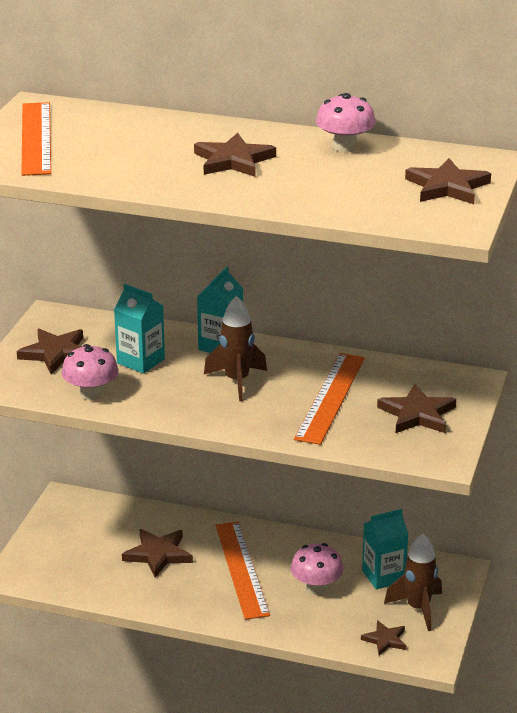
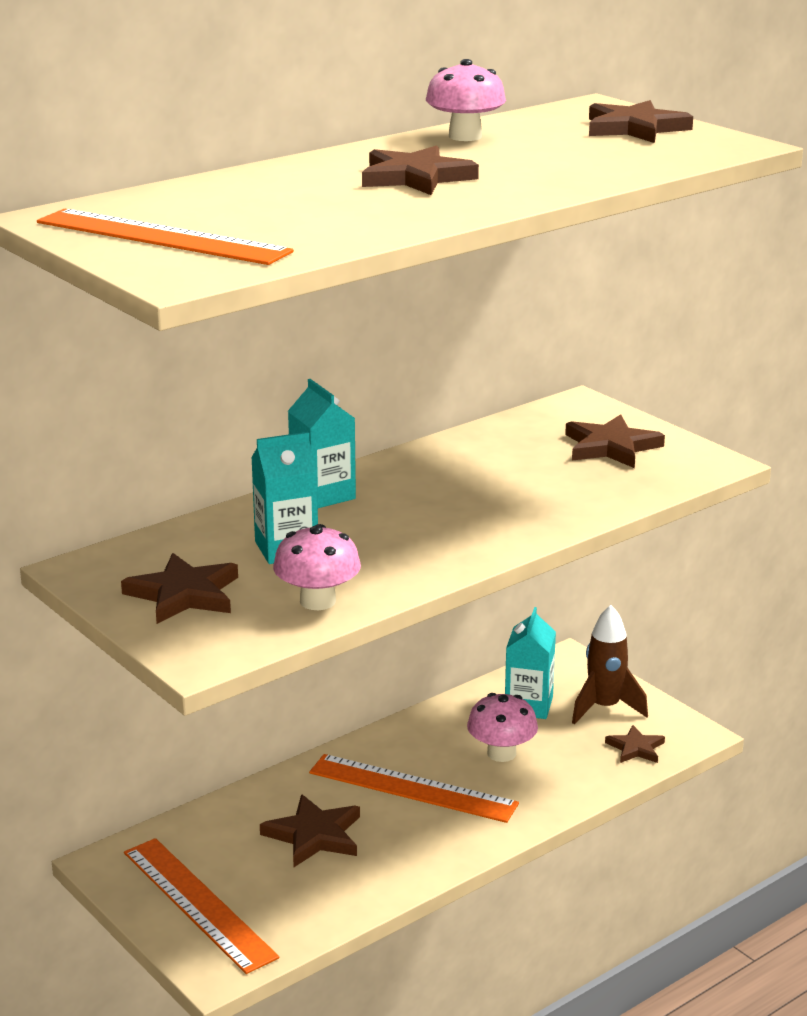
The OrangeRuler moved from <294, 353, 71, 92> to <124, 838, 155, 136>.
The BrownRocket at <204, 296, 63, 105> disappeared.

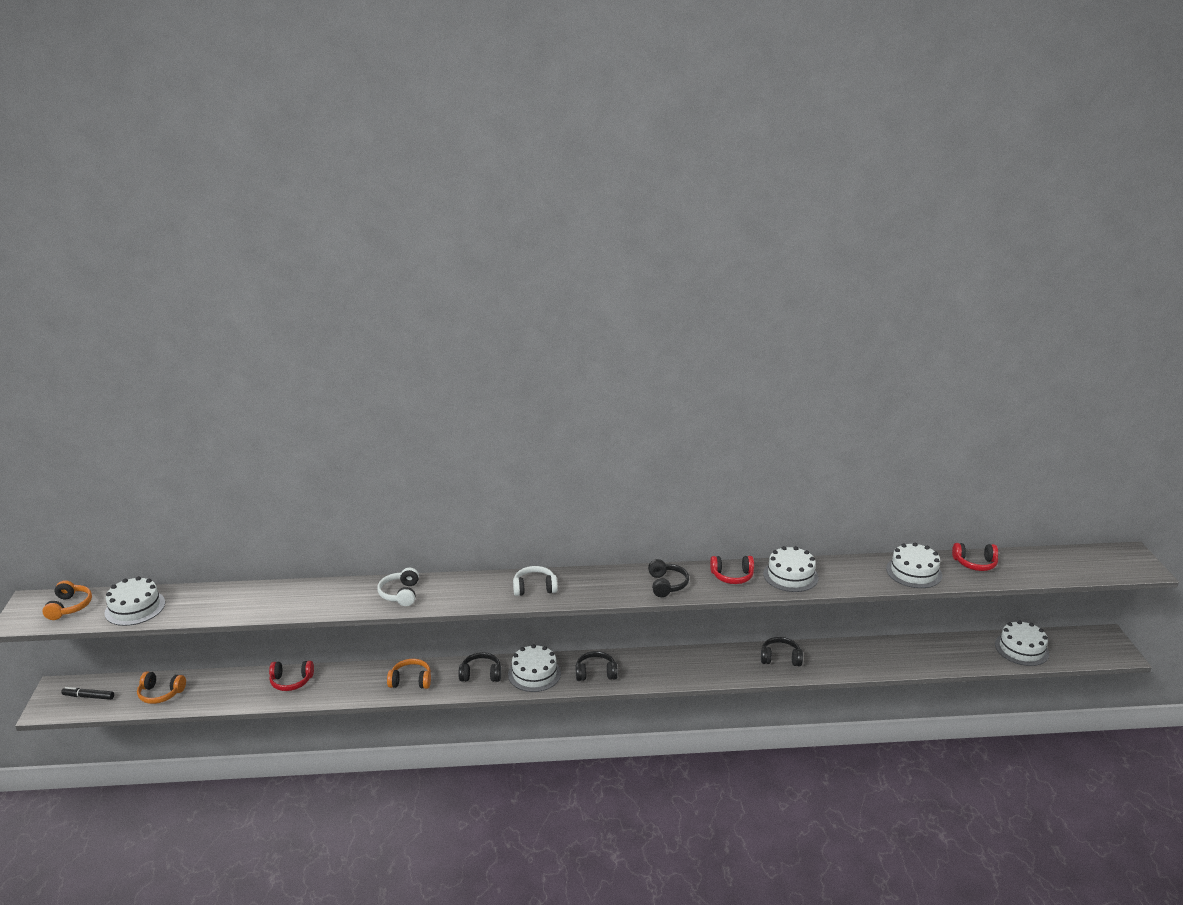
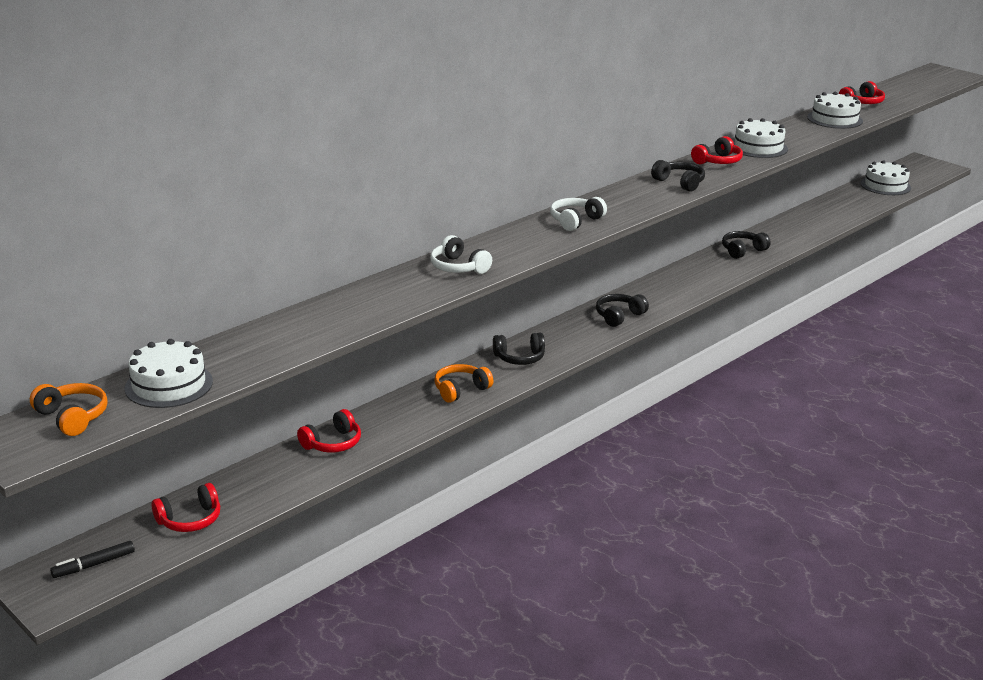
The OrangeHeadphones at <137, 671, 49, 33> became the RedHeadphones at <152, 483, 68, 49>.
The BlackHeadphones at <459, 652, 42, 30> turned 150 degrees counterclockwise.
The WhiteCake at <508, 644, 53, 48> disappeared.

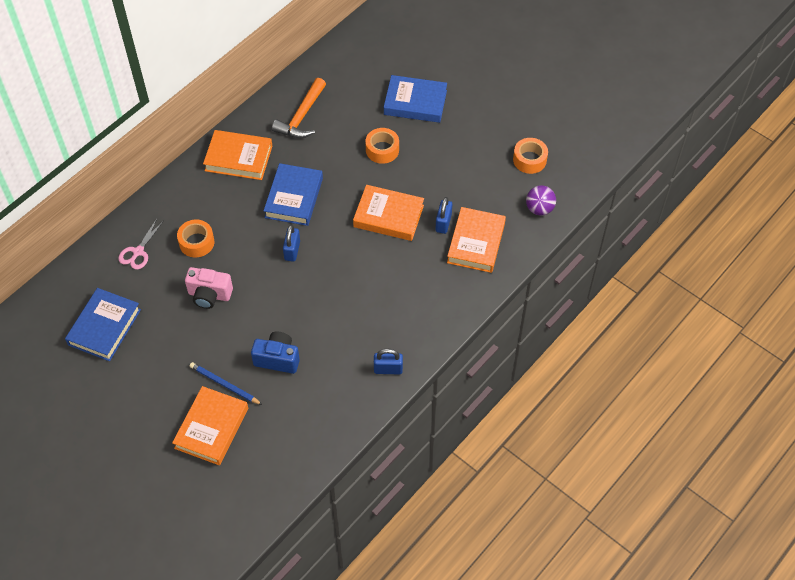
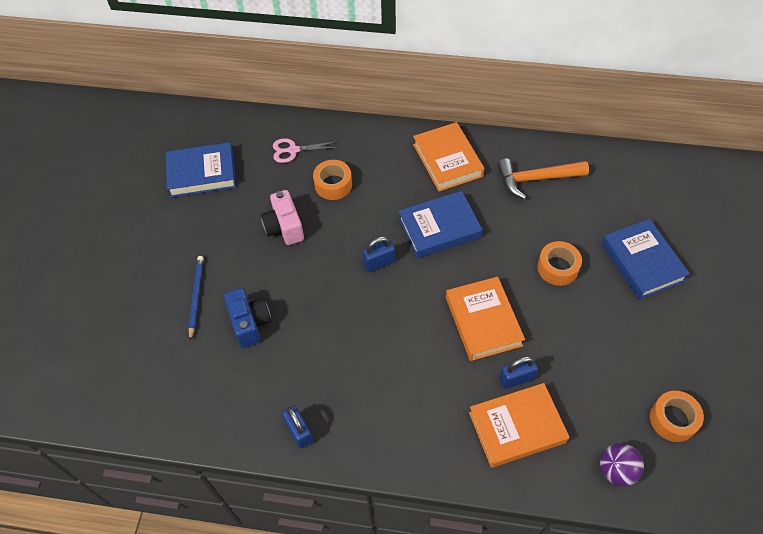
The OrangeBook at <172, 386, 76, 79> disappeared.

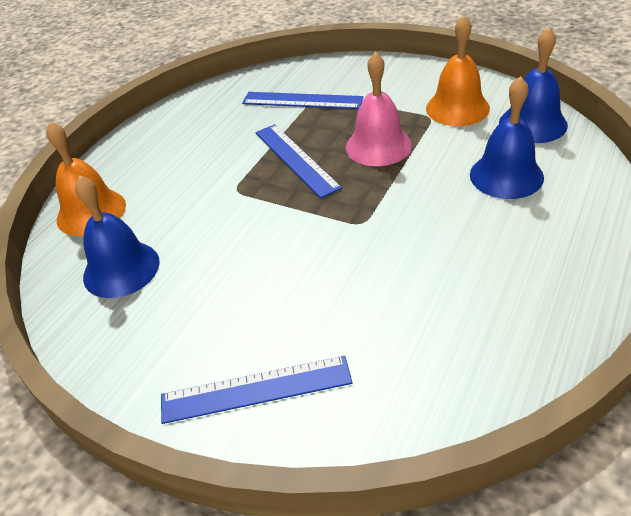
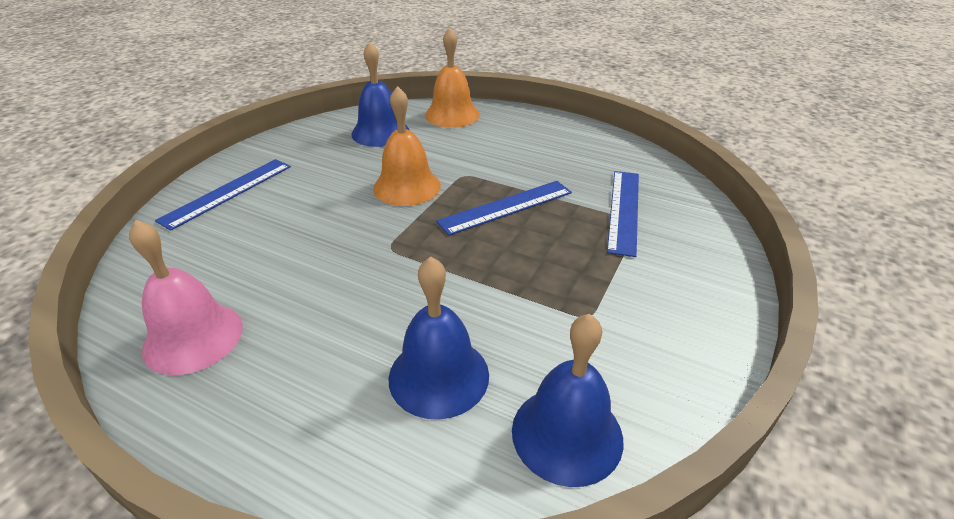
The PinkBell moved from <346, 52, 66, 114> to <129, 220, 114, 155>.
The BlueRuler at <161, 356, 191, 68> turned 45 degrees clockwise.
The OrangeBell moved from <426, 15, 64, 111> to <373, 86, 68, 120>.

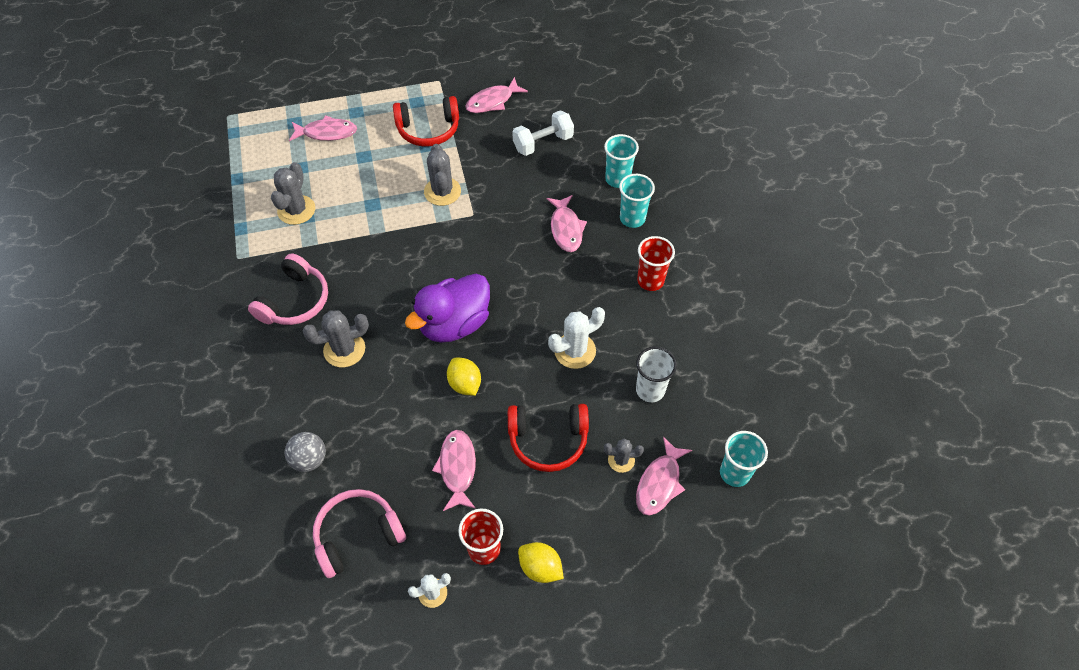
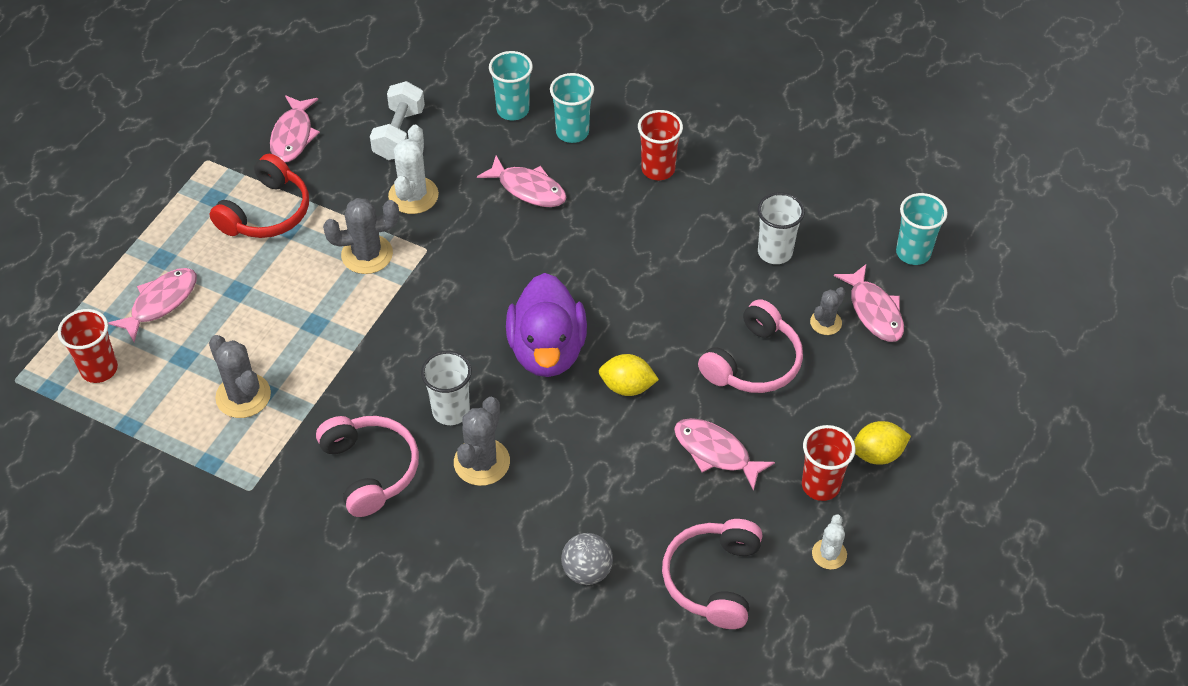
The RedCup at <58, 309, 60, 74> appeared.
The GreyCactus at <424, 144, 37, 62> turned 45 degrees counterclockwise.
The WhiteCactus moved from <548, 307, 57, 62> to <388, 125, 51, 89>.
The WhiteCup at <421, 351, 51, 74> appeared.
The RedHeadphones at <508, 404, 81, 68> became the PinkHeadphones at <698, 299, 105, 94>.

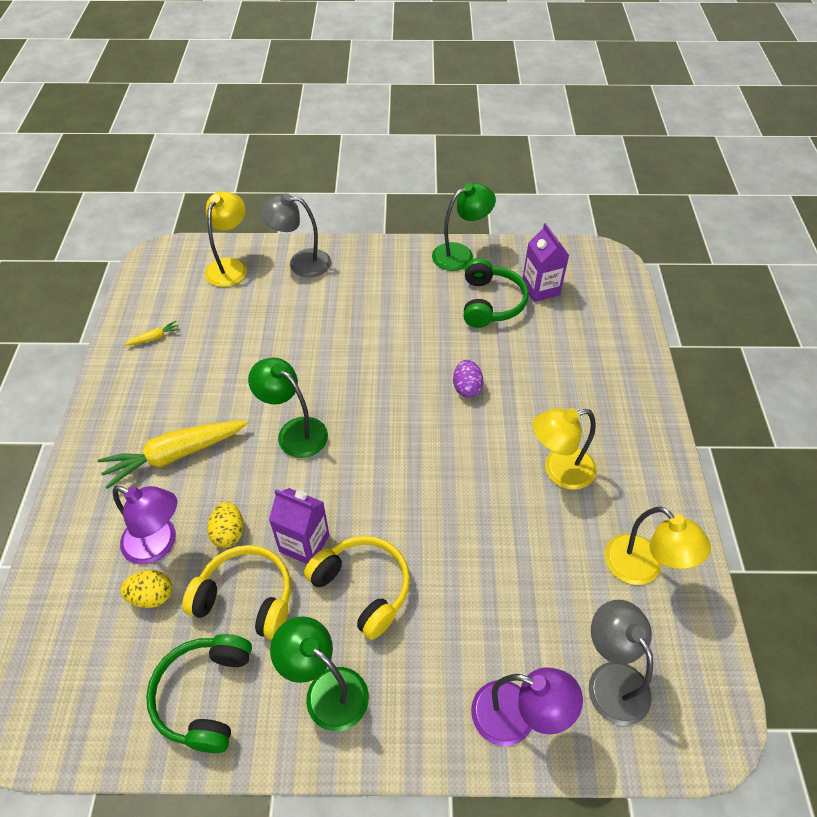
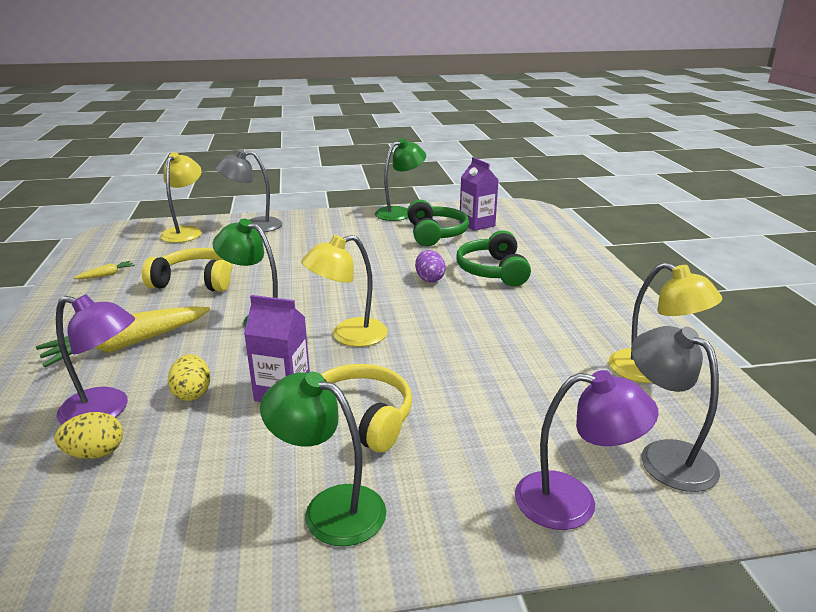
The YellowHeadphones moved from <182, 545, 109, 95> to <142, 248, 91, 44>.
The YellowLamp moved from <533, 408, 64, 82> to <301, 235, 87, 112>.
The GreenHeadphones moved from <146, 634, 106, 119> to <456, 230, 75, 56>.

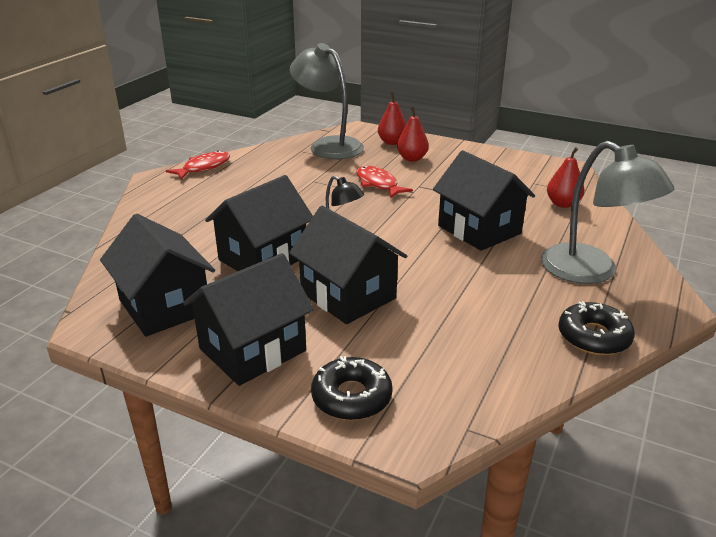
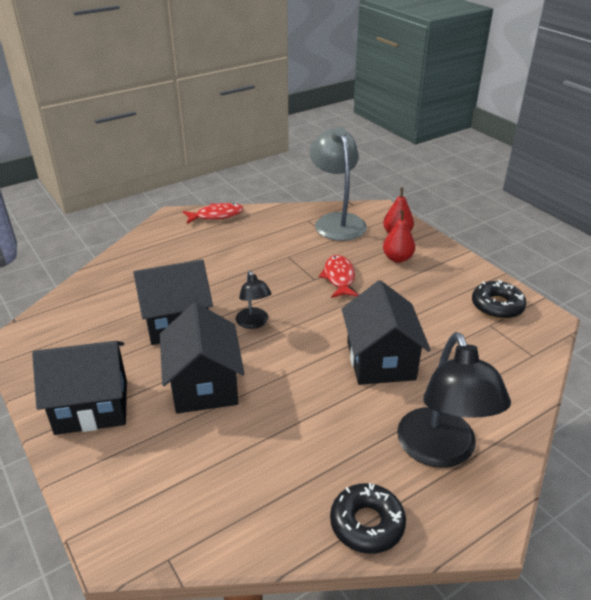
The GreyLamp at <541, 141, 134, 143> became the BlackLamp at <397, 332, 114, 136>.
The BlackDonut moved from <311, 356, 82, 64> to <472, 280, 54, 39>.
The BlackHouse at <100, 214, 115, 123> disappeared.
The RedPear at <547, 147, 37, 61> disappeared.

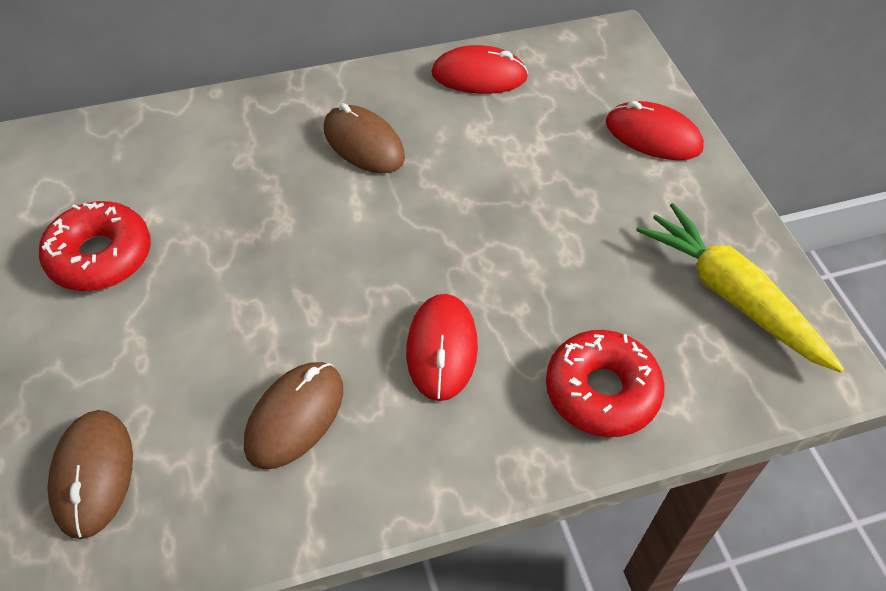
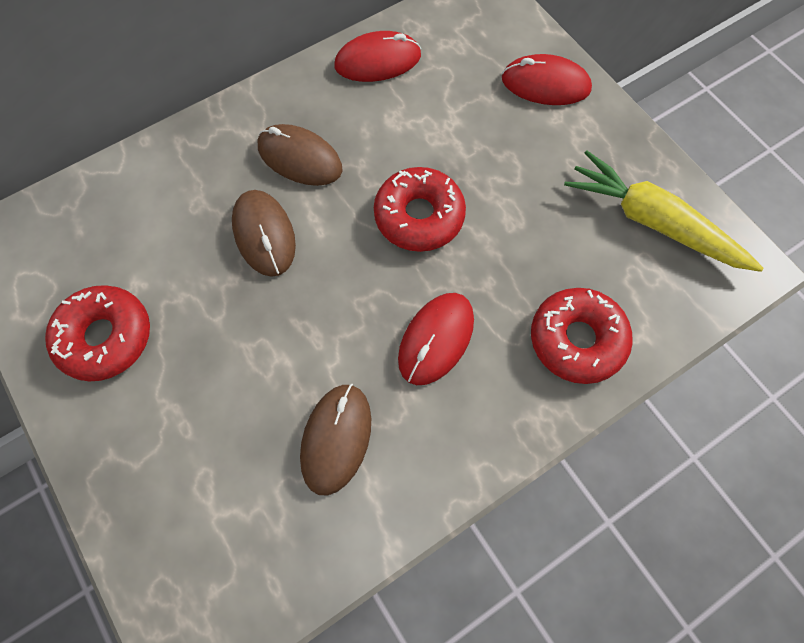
The BrownMouse moved from <48, 410, 85, 129> to <232, 190, 64, 87>.
The RedDonut at <374, 167, 92, 85> appeared.
The RedMouse at <406, 294, 72, 107> turned 45 degrees clockwise.

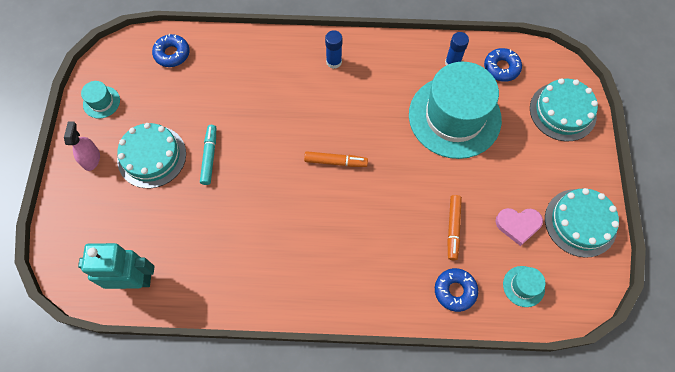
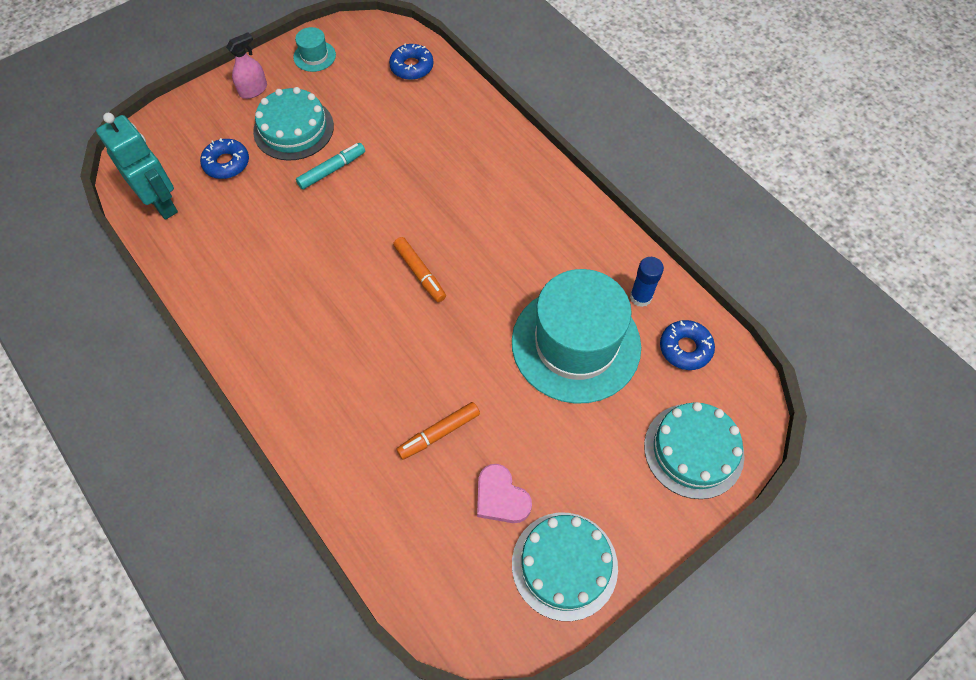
The BlueDonut moved from <435, 268, 43, 44> to <200, 138, 49, 41>.
The BlueGlueStick at <325, 30, 17, 39> disappeared.
The TurquoiseHat at <503, 266, 42, 41> disappeared.

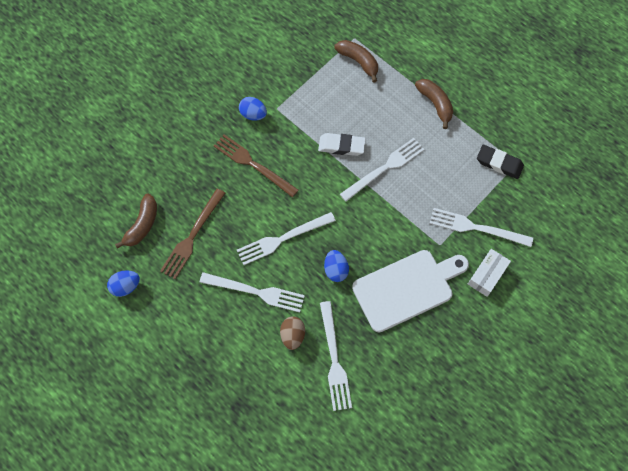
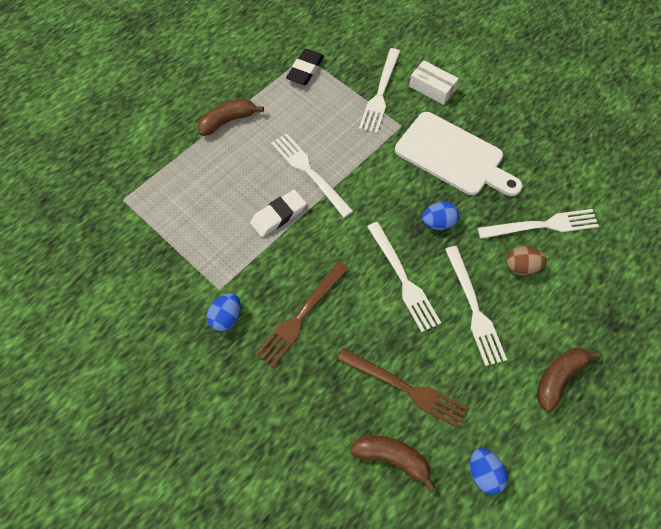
The WhiteEraser at <318, 133, 48, 23> turned 45 degrees clockwise.
The WhiteCuttingBoard at <352, 250, 117, 82> turned 150 degrees clockwise.
The WhiteFork at <200, 272, 105, 41> turned 150 degrees clockwise.
The BrownBanana moved from <334, 40, 44, 43> to <537, 348, 63, 64>.

